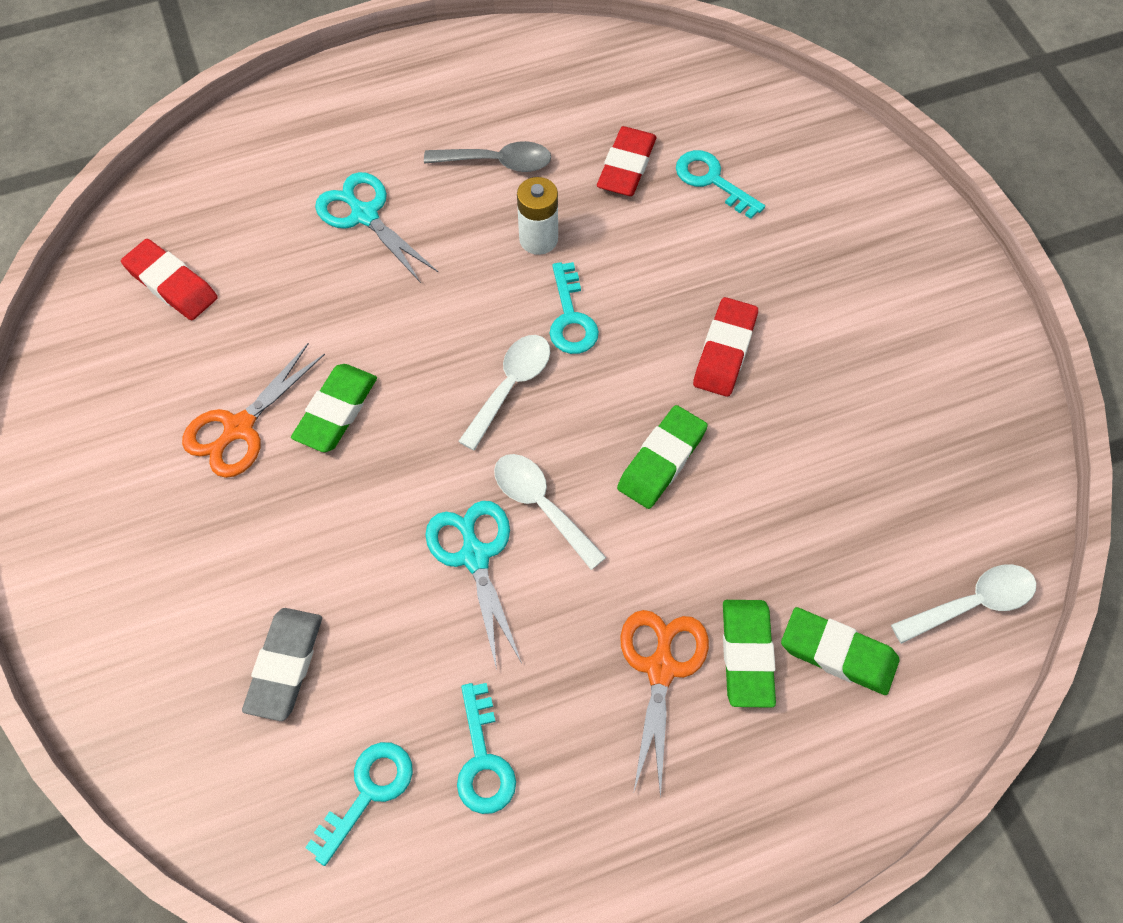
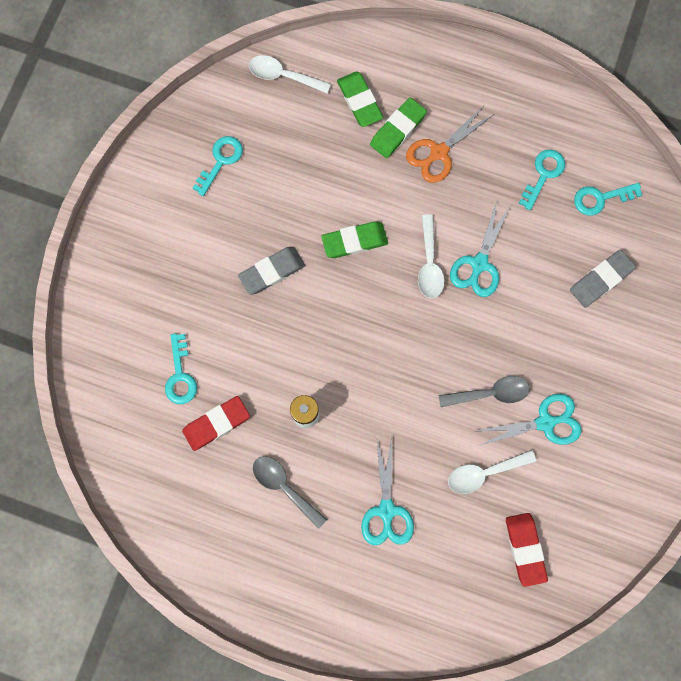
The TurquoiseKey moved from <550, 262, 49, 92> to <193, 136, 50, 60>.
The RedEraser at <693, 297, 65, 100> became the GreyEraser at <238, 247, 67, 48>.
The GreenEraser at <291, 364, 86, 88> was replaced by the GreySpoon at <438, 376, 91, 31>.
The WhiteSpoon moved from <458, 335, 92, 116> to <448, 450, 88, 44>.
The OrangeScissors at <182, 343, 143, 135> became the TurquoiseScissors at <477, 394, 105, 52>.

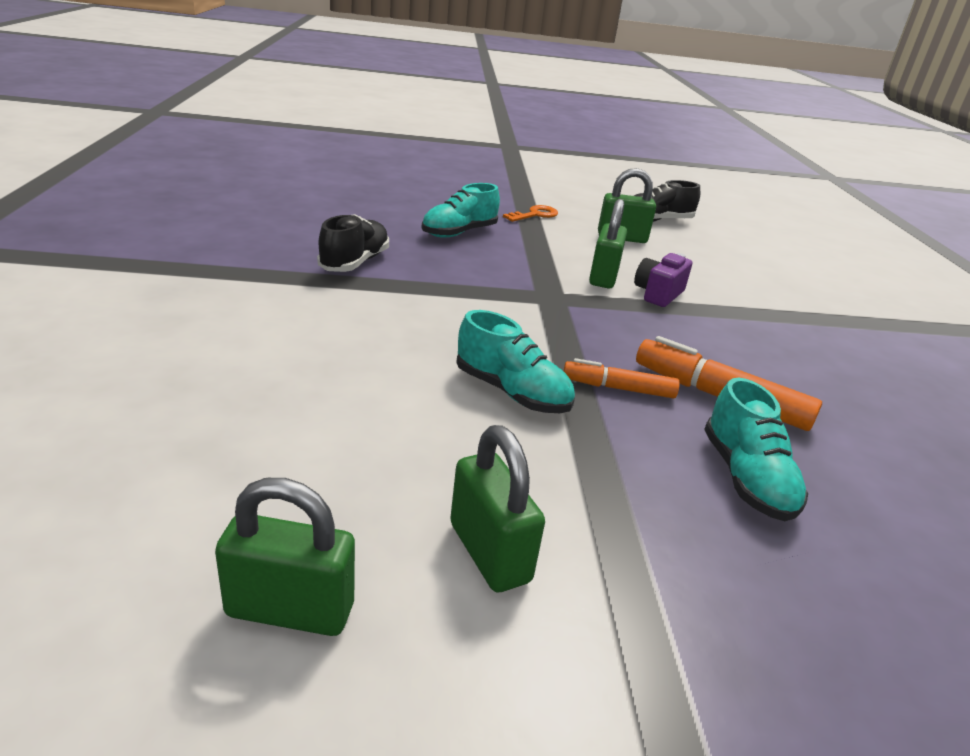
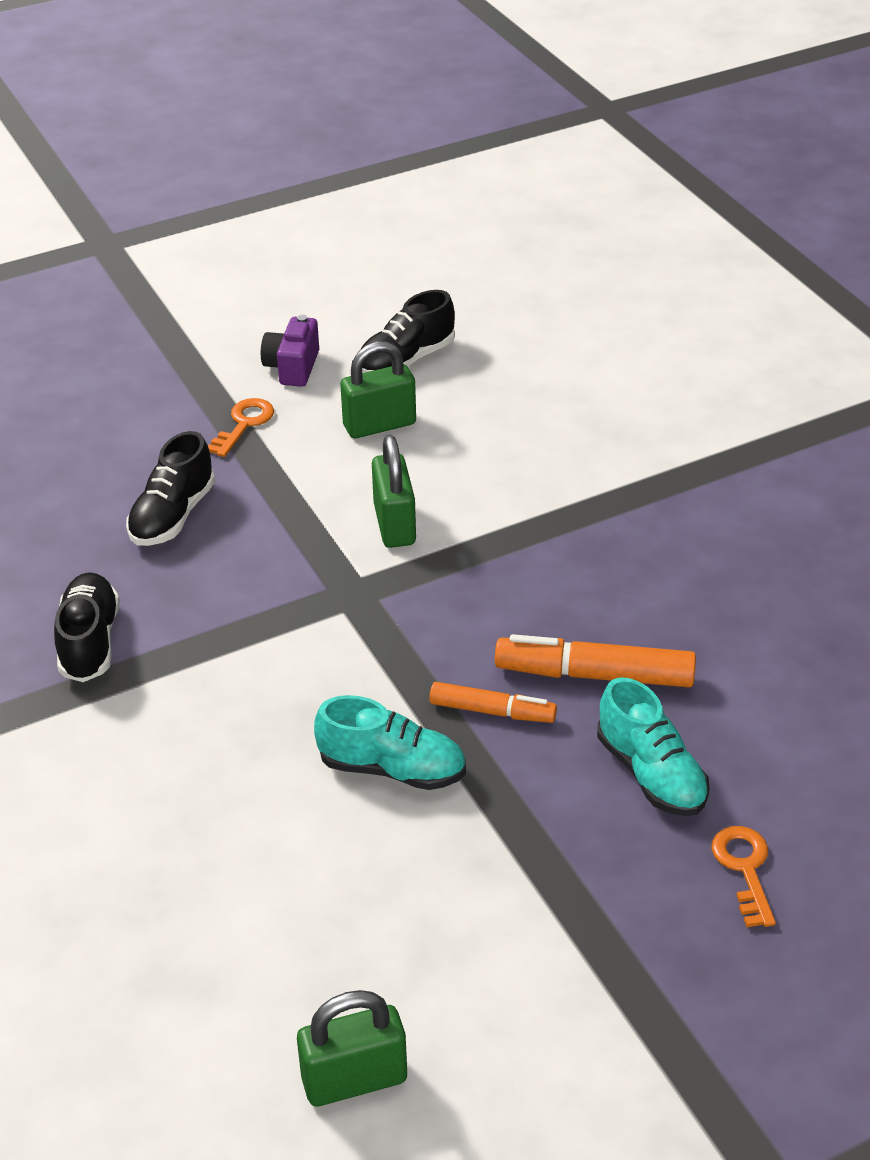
The TurquoiseShoe at <422, 183, 78, 55> became the BlackShoe at <126, 431, 89, 115>.
The PurpleCamera moved from <634, 253, 58, 54> to <261, 315, 58, 72>.
The OrangeMarker at <564, 358, 116, 40> turned 150 degrees counterclockwise.
The OrangeKey at <711, 826, 65, 101> appeared.
The GreenPadlock at <450, 425, 95, 167> disappeared.

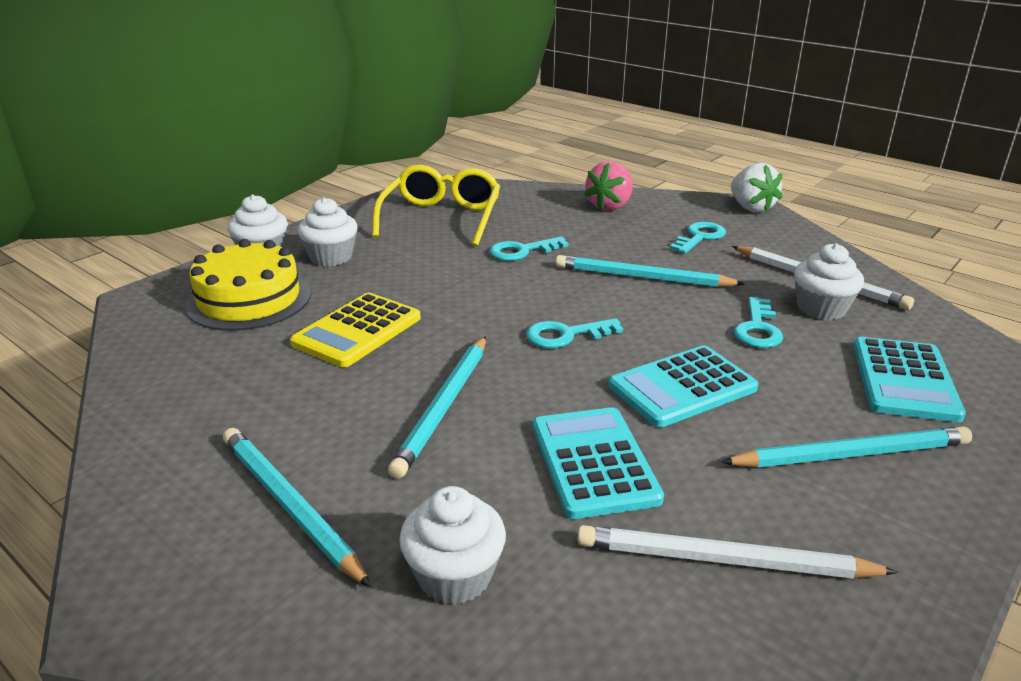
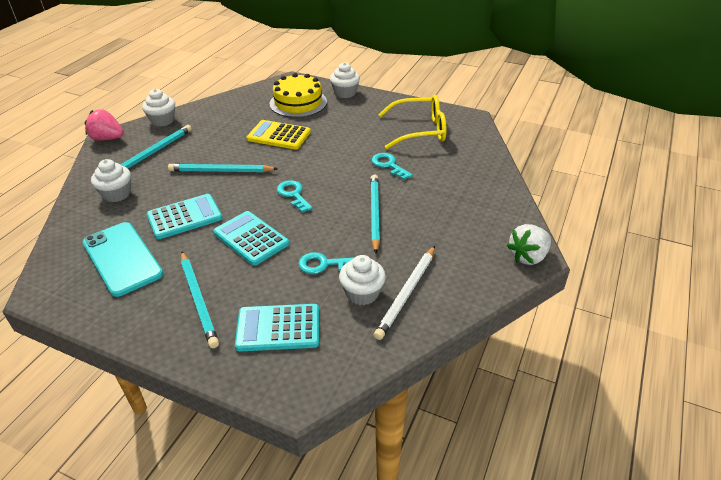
The WhitePencil at <577, 525, 321, 54> was replaced by the TurquoisePhone at <82, 222, 81, 75>.
The PinkStrawberry moved from <584, 161, 49, 50> to <84, 109, 40, 32>.
The WhiteCupcake moved from <297, 197, 61, 69> to <142, 89, 33, 38>.
The TurquoiseKey at <670, 222, 56, 32> disappeared.

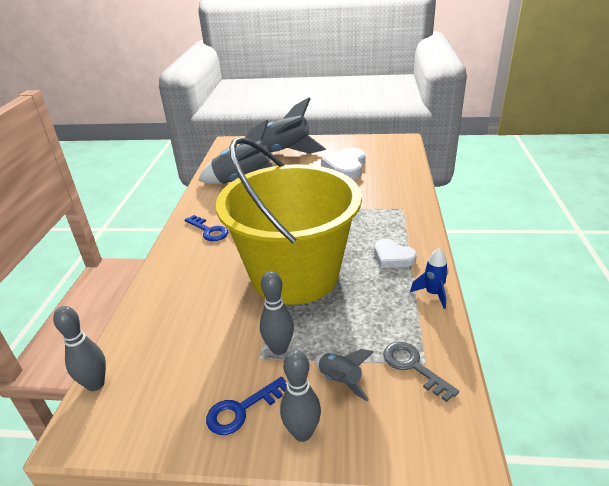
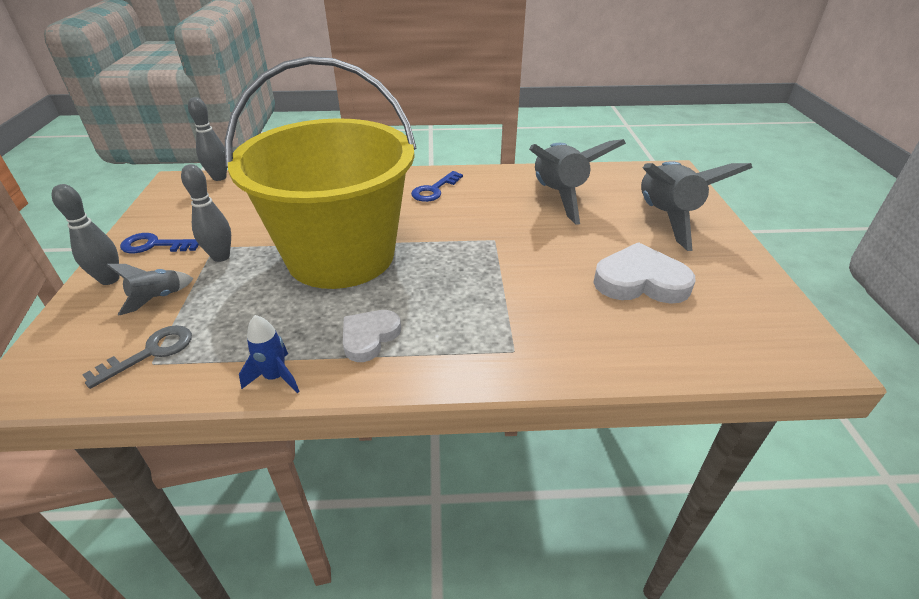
The BlueKey at <206, 377, 81, 58> turned 45 degrees counterclockwise.

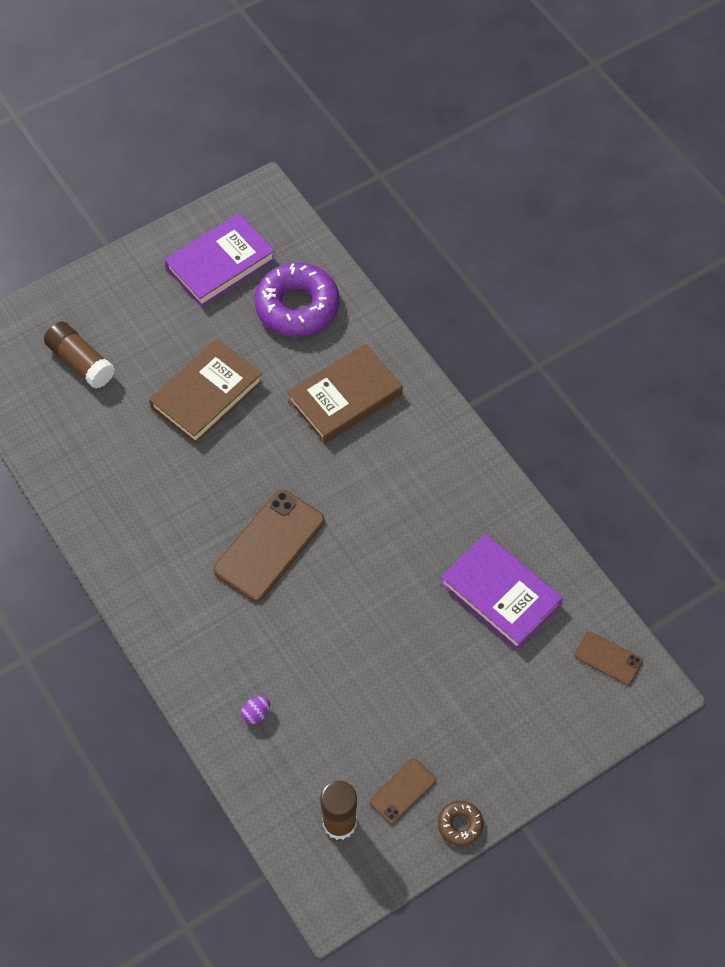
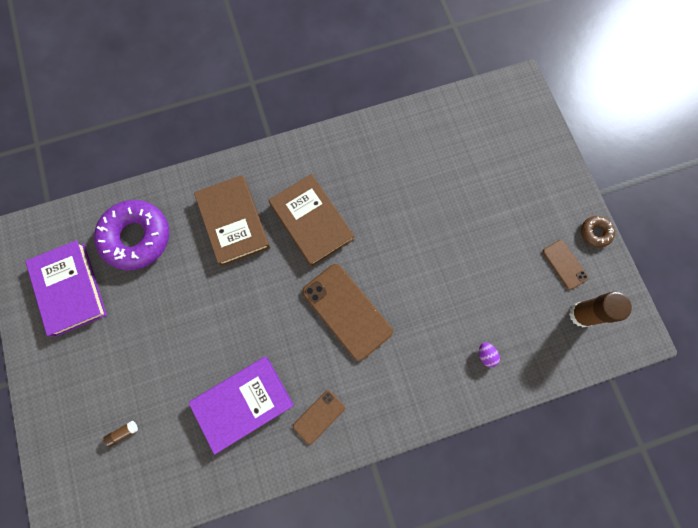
The BrownGlueStick at <44, 321, 71, 68> changed to 0.44 times the size.
The PurpleBook moved from <440, 534, 123, 116> to <189, 357, 105, 98>.
The BrownBook moved from <149, 339, 114, 105> to <268, 174, 86, 93>.
The BrownPhone moved from <574, 632, 69, 53> to <293, 390, 52, 55>.

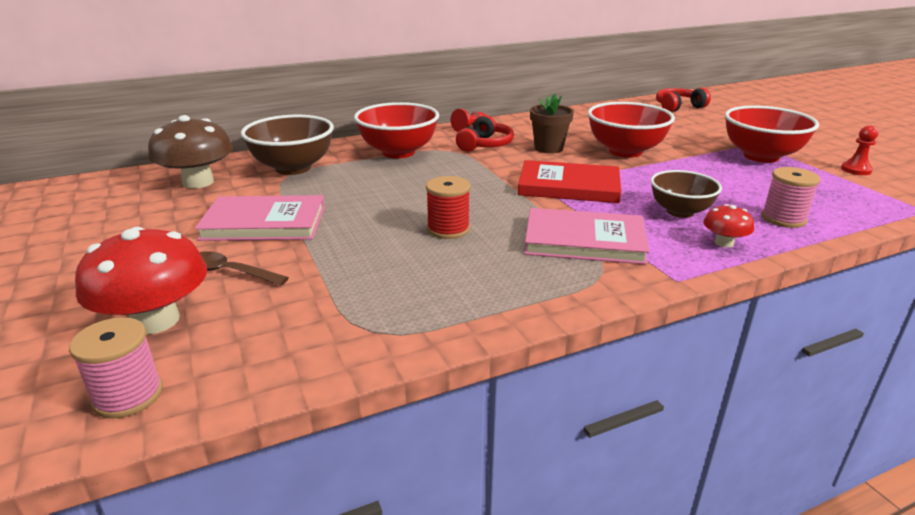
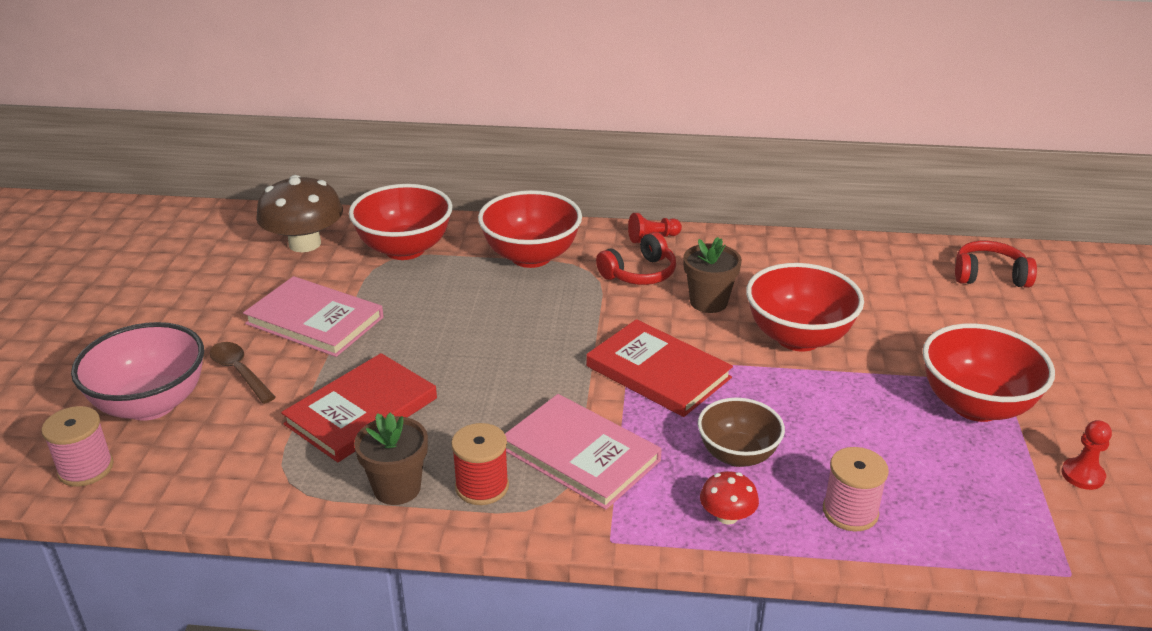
The RedMushroom at <75, 227, 132, 107> was replaced by the PinkBowl at <71, 322, 133, 99>.
The RedBook at <281, 353, 156, 109> appeared.
The BrownBowl at <241, 115, 93, 60> became the RedBowl at <349, 184, 103, 76>.
The BrownFlowerPot at <354, 413, 74, 92> appeared.
The RedSpool moved from <426, 176, 44, 63> to <451, 423, 58, 82>.

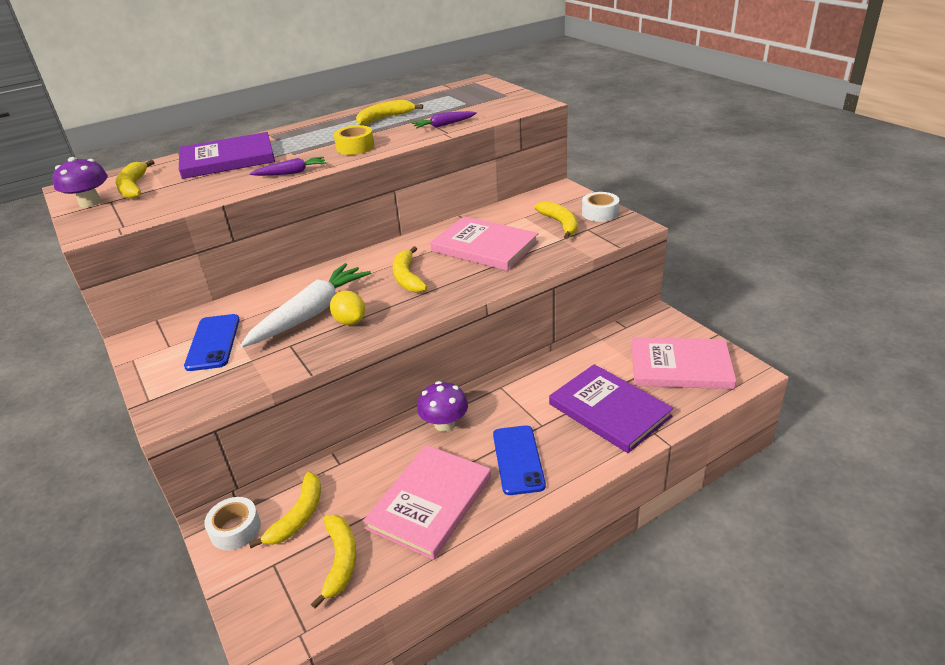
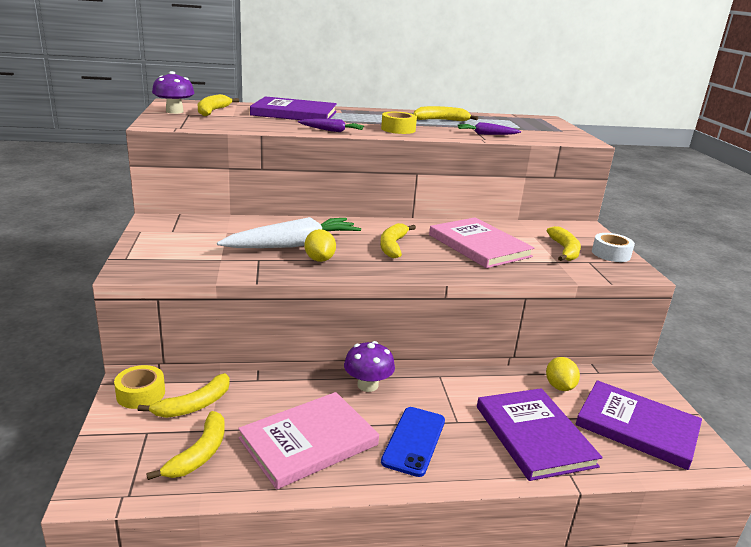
The WhiteTape at <204, 497, 57, 54> became the YellowTape at <114, 365, 51, 44>.
The YellowLemon at <546, 357, 34, 34> appeared.
The PinkBook at <631, 337, 105, 52> became the PurpleBook at <576, 380, 126, 90>.
The BluePhone at <184, 314, 56, 57> disappeared.

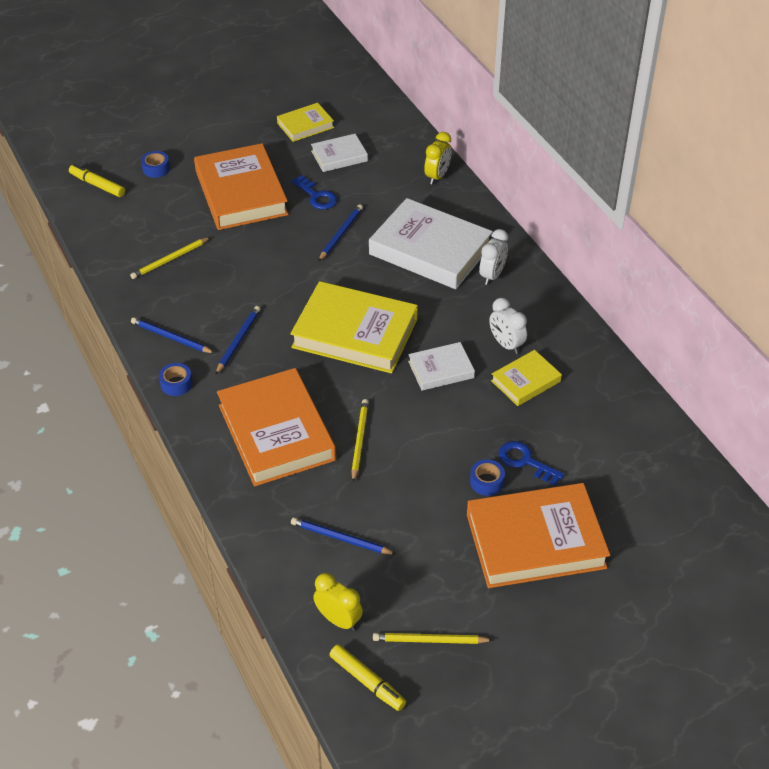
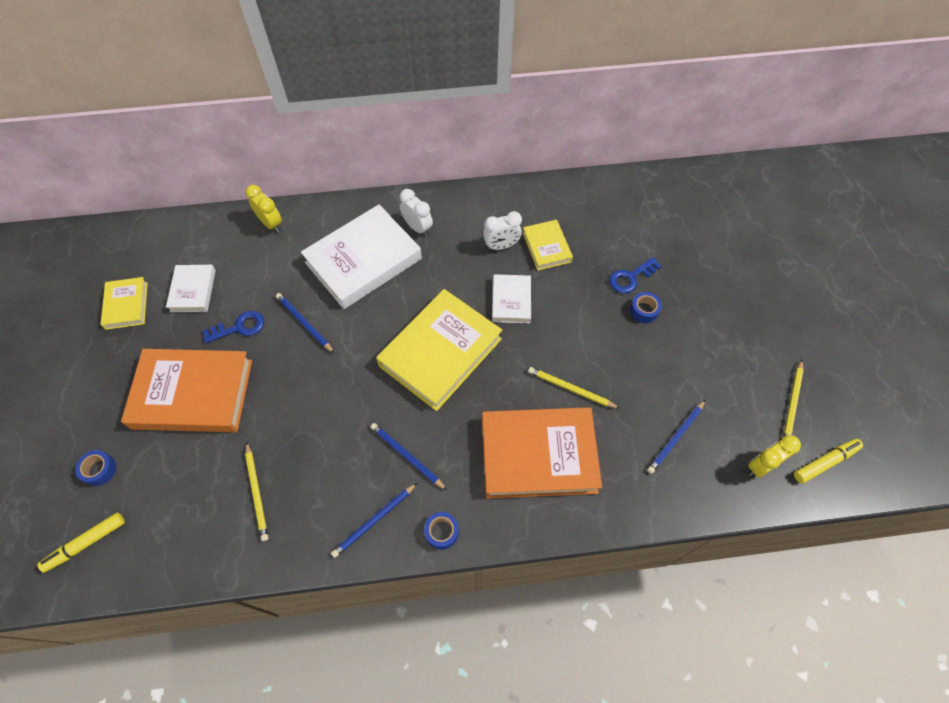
The OrangeBook at <467, 483, 143, 105> disappeared.

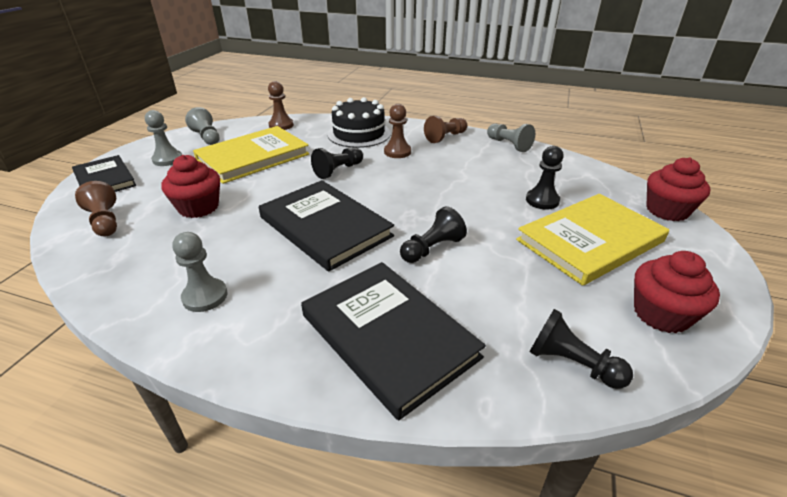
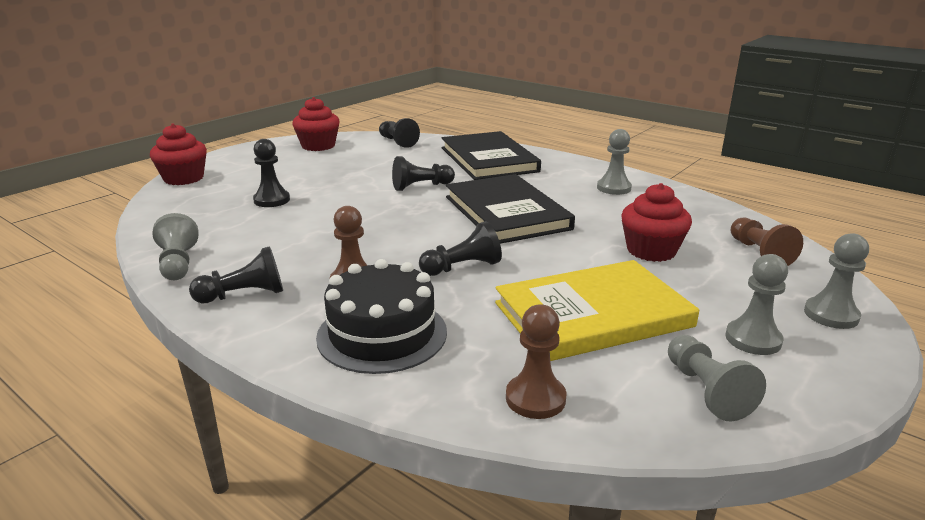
The BrownPawn at <424, 116, 43, 27> became the BlackPawn at <189, 246, 94, 57>.
The BlackBook at <72, 155, 64, 37> was replaced by the GreyPawn at <804, 233, 65, 96>.
The YellowBook at <516, 194, 153, 92> disappeared.

